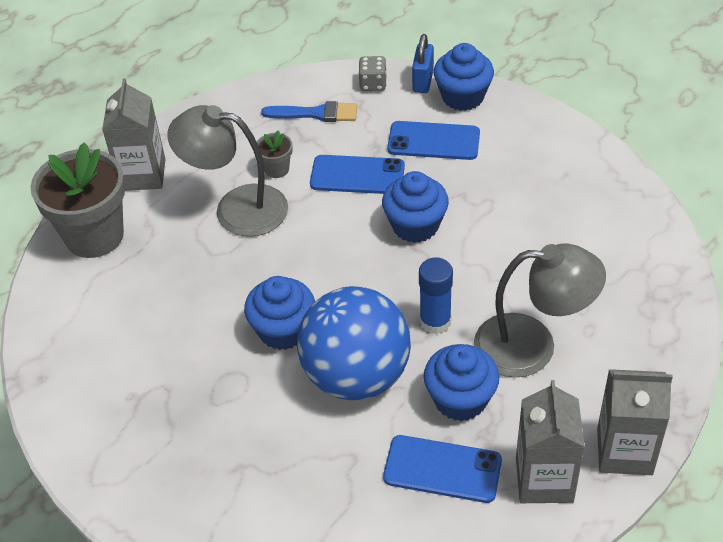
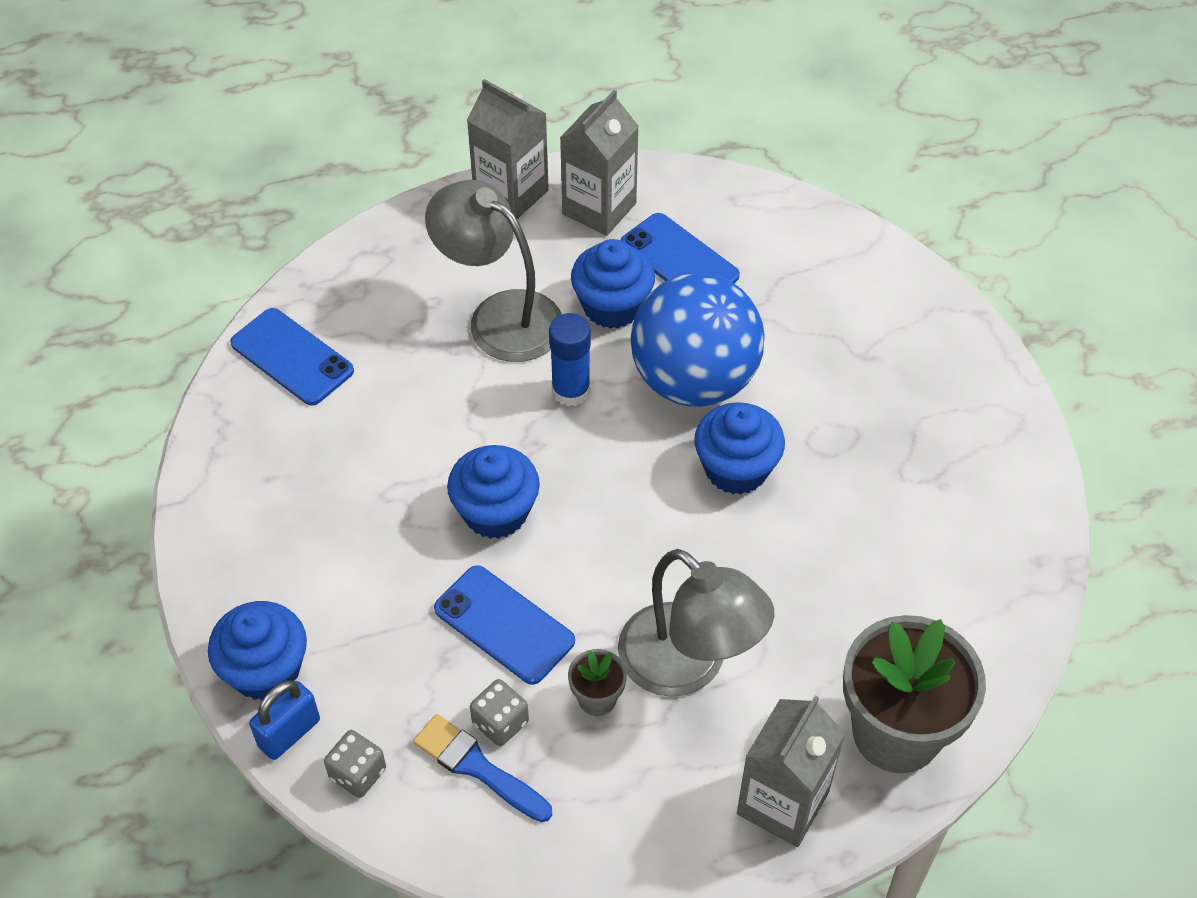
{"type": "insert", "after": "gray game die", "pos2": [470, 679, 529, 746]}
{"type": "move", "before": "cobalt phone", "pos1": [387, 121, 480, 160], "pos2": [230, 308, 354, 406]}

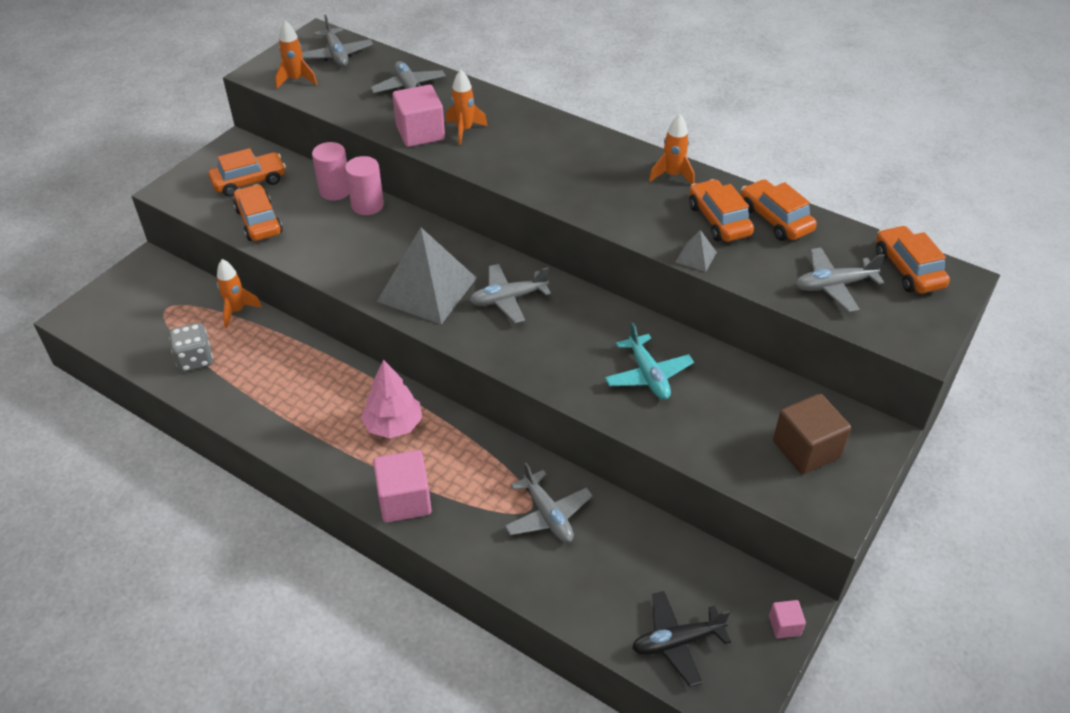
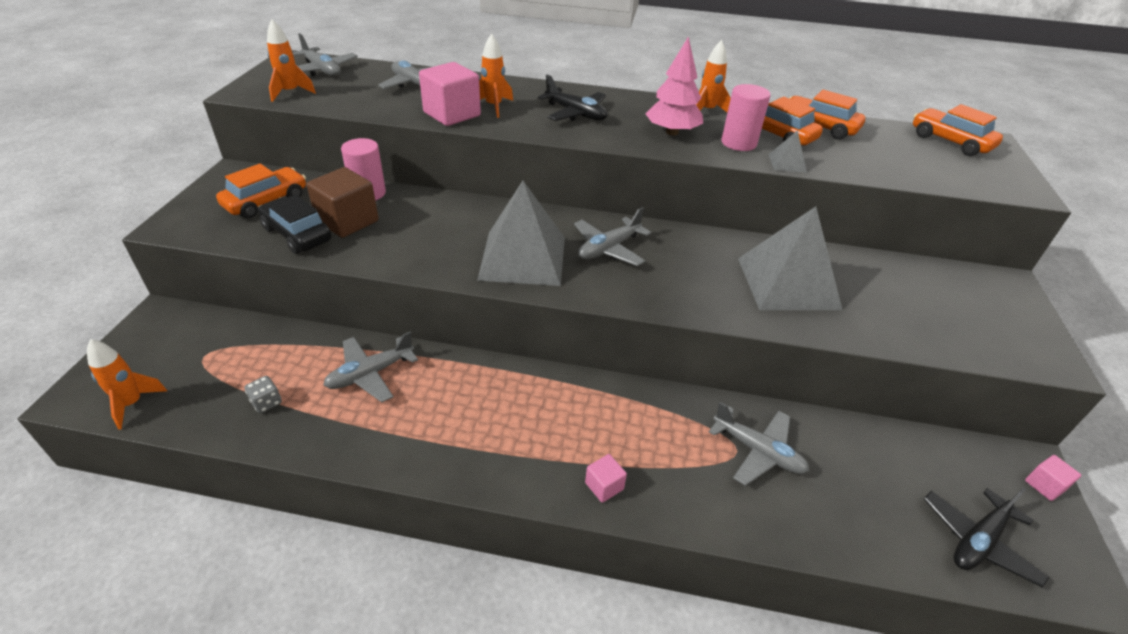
{"type": "insert", "after": "black plane", "pos2": [538, 75, 608, 121]}
{"type": "move", "before": "orange rocket", "pos1": [217, 259, 262, 328], "pos2": [87, 339, 167, 430]}
{"type": "move", "before": "rose-pink solid cylinder", "pos1": [345, 156, 384, 215], "pos2": [722, 84, 771, 151]}
{"type": "move", "before": "rose-pink fir tree", "pos1": [361, 360, 422, 438], "pos2": [646, 36, 703, 135]}
{"type": "move", "before": "brown solid cube", "pos1": [773, 394, 851, 474], "pos2": [307, 167, 378, 238]}
{"type": "move", "before": "gray plane", "pos1": [795, 248, 885, 313], "pos2": [323, 332, 418, 403]}
{"type": "replace", "before": "teal plane", "after": "gray pyramid shape", "pos1": [605, 323, 694, 400], "pos2": [738, 206, 842, 310]}
{"type": "recolor", "before": "orange car", "after": "black car", "pos1": [233, 184, 283, 241], "pos2": [258, 195, 332, 254]}
{"type": "resize", "before": "gray game die", "pos1": [169, 323, 213, 372], "pos2": [244, 376, 282, 413], "scale": 0.59}
{"type": "resize", "before": "rose-pink solid cube", "pos1": [373, 450, 432, 523], "pos2": [585, 454, 627, 503], "scale": 0.5}

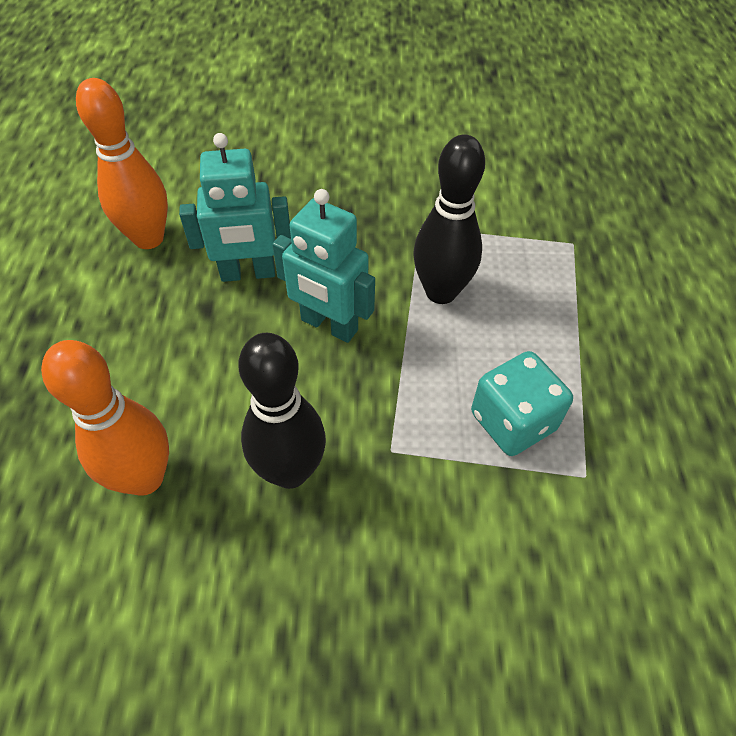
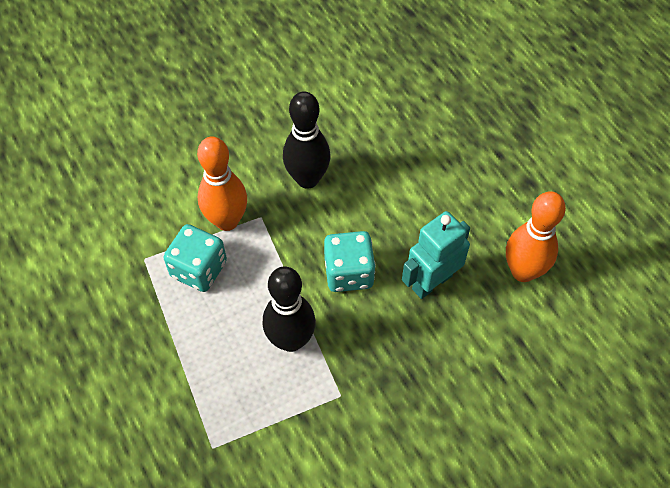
{"type": "move", "before": "orange tenpin", "pos1": [41, 340, 169, 496], "pos2": [197, 136, 247, 231]}
{"type": "replace", "before": "teal robot figure", "after": "teal game die", "pos1": [272, 189, 375, 343], "pos2": [324, 231, 376, 292]}

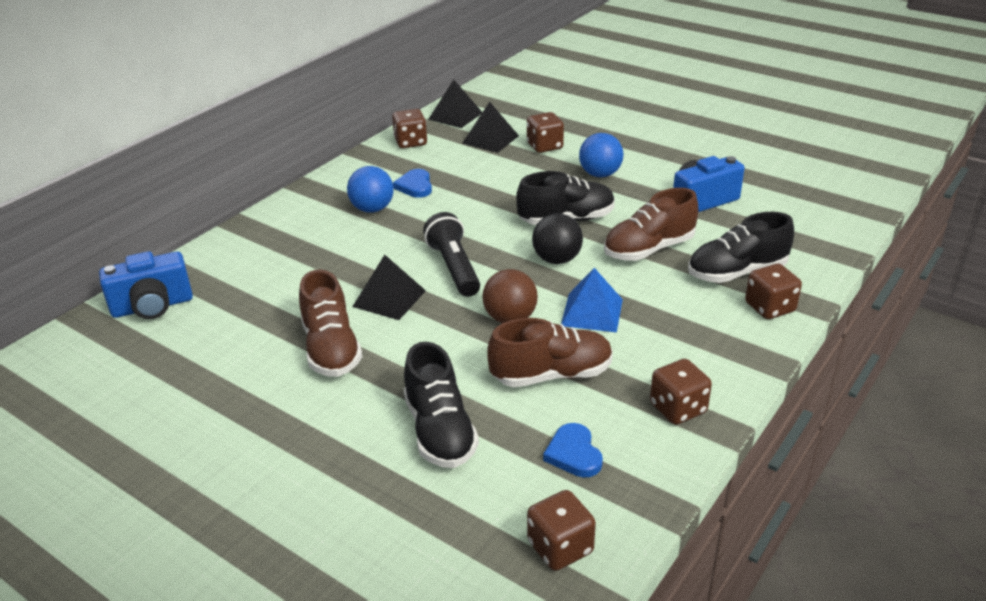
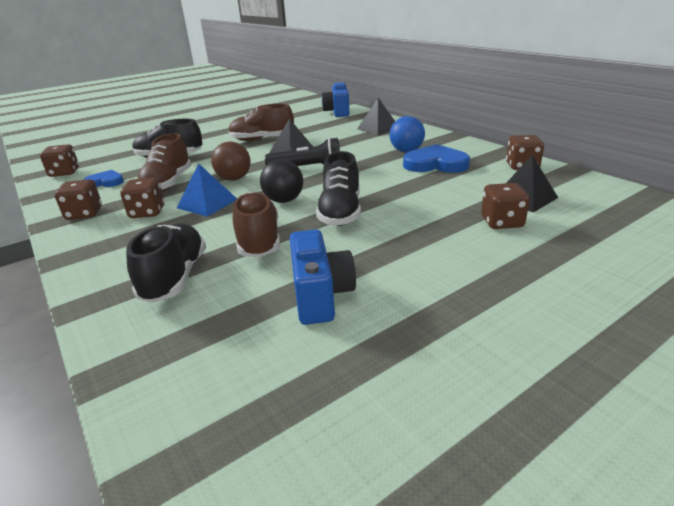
{"type": "delete", "before": "cobalt ball", "pos1": [579, 133, 623, 177]}
{"type": "move", "before": "black pyramid shape", "pos1": [428, 80, 482, 128], "pos2": [357, 98, 395, 135]}
{"type": "move", "before": "brown game die", "pos1": [745, 264, 802, 319], "pos2": [120, 178, 165, 218]}
{"type": "resize", "before": "cobalt heart", "pos1": [393, 169, 432, 198], "pos2": [403, 144, 470, 173], "scale": 1.66}

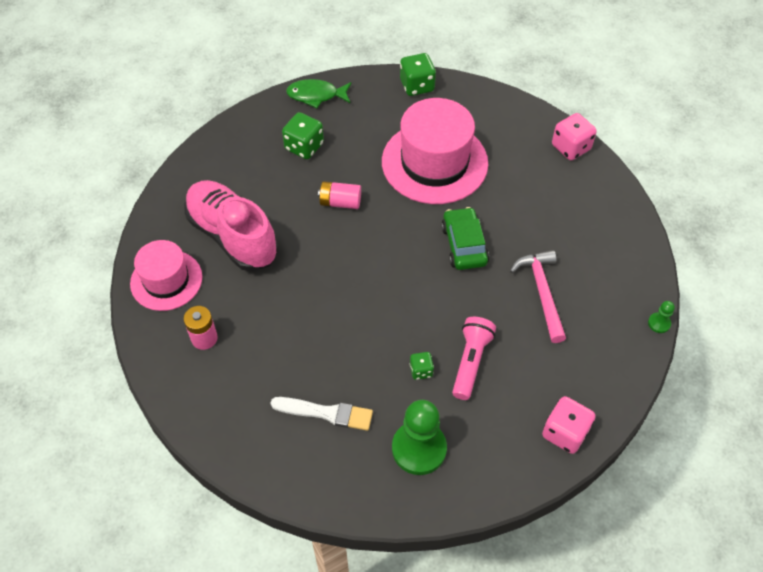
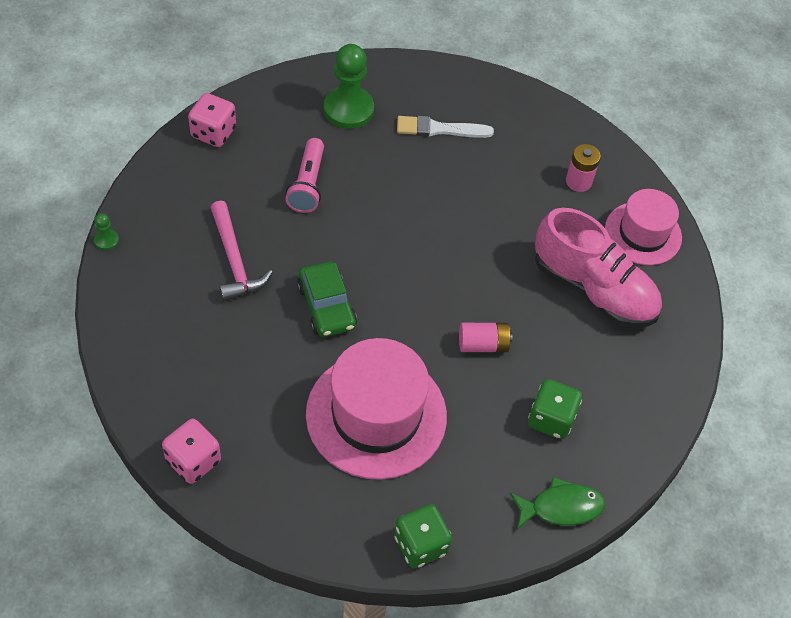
{"type": "delete", "before": "emerald game die", "pos1": [410, 352, 434, 380]}

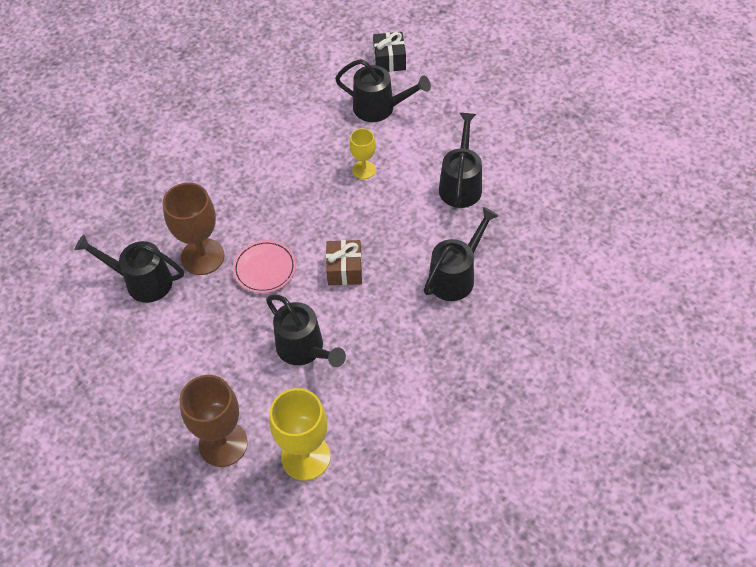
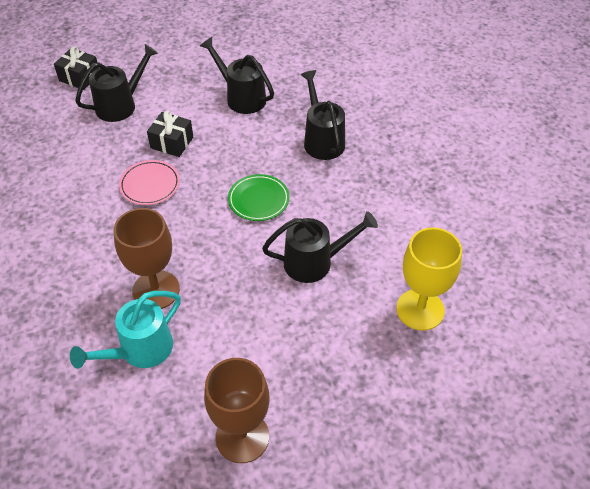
{"type": "move", "before": "brown goblet", "pos1": [180, 375, 248, 467], "pos2": [204, 358, 269, 463]}
{"type": "move", "before": "rose-pink flat dish", "pos1": [233, 240, 296, 293], "pos2": [119, 160, 180, 205]}
{"type": "replace", "before": "brown present", "after": "emerald flat dish", "pos1": [326, 240, 362, 285], "pos2": [228, 174, 290, 221]}
{"type": "replace", "before": "golden goblet", "after": "black present", "pos1": [349, 128, 376, 179], "pos2": [147, 111, 193, 157]}
{"type": "recolor", "before": "black watering can", "after": "teal watering can", "pos1": [74, 235, 184, 303], "pos2": [70, 291, 181, 368]}

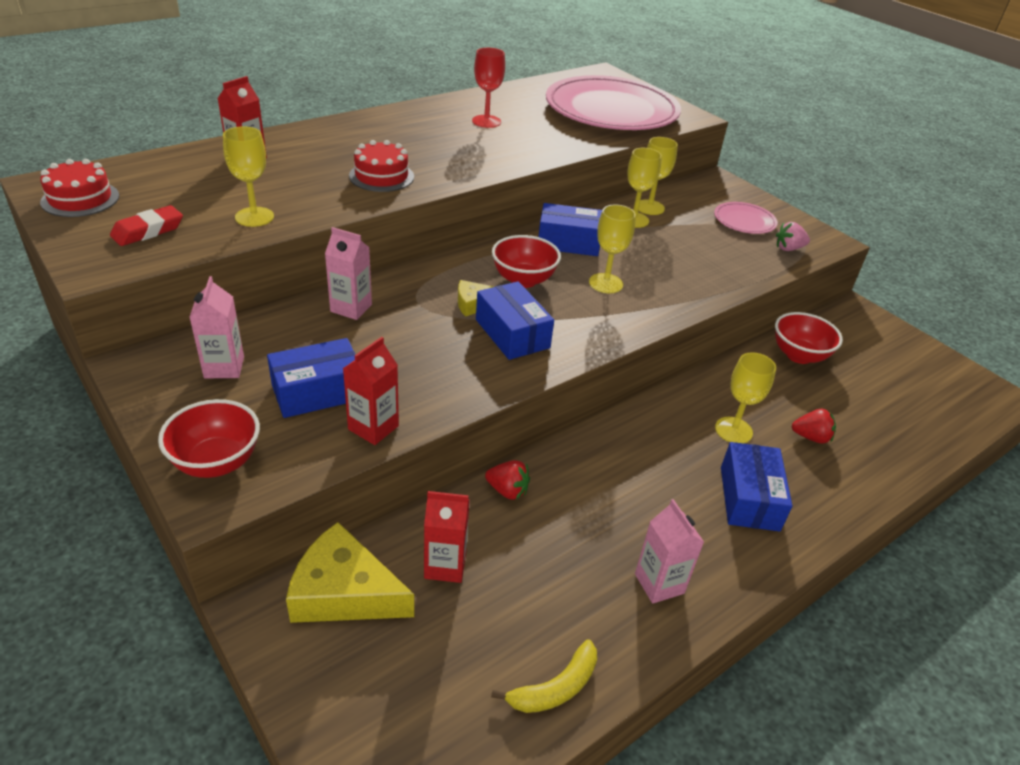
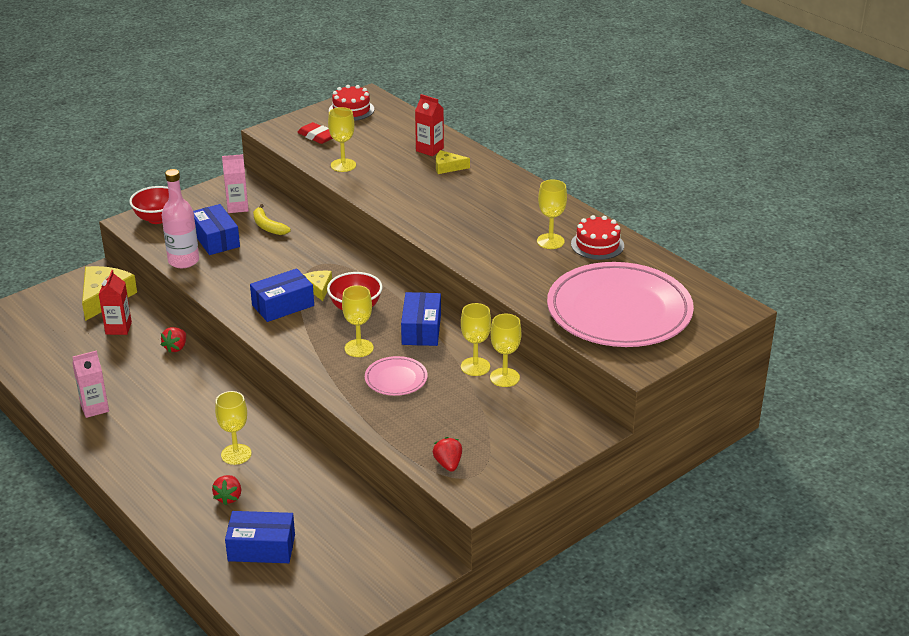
{"type": "delete", "before": "rose-pink milk carton", "pos1": [325, 227, 372, 320]}
{"type": "delete", "before": "crimson bowl", "pos1": [775, 312, 843, 364]}
{"type": "insert", "after": "golden cheese", "pos2": [436, 150, 470, 174]}
{"type": "move", "before": "crimson gateau", "pos1": [349, 140, 414, 192], "pos2": [571, 215, 624, 260]}
{"type": "move", "before": "golden banana fruit", "pos1": [491, 639, 597, 713], "pos2": [253, 204, 291, 235]}
{"type": "move", "before": "rose-pink flat dish", "pos1": [714, 202, 778, 234], "pos2": [365, 356, 428, 396]}
{"type": "move", "before": "cobalt package", "pos1": [721, 442, 792, 532], "pos2": [225, 511, 295, 563]}
{"type": "replace", "before": "crimson milk carton", "after": "rose-pink flask", "pos1": [343, 337, 399, 445], "pos2": [162, 169, 199, 268]}
{"type": "recolor", "before": "crimson goblet", "after": "golden goblet", "pos1": [472, 48, 505, 128], "pos2": [537, 179, 567, 249]}
{"type": "recolor", "before": "rose-pink toy strawberry", "after": "crimson toy strawberry", "pos1": [776, 222, 810, 251], "pos2": [433, 437, 462, 472]}

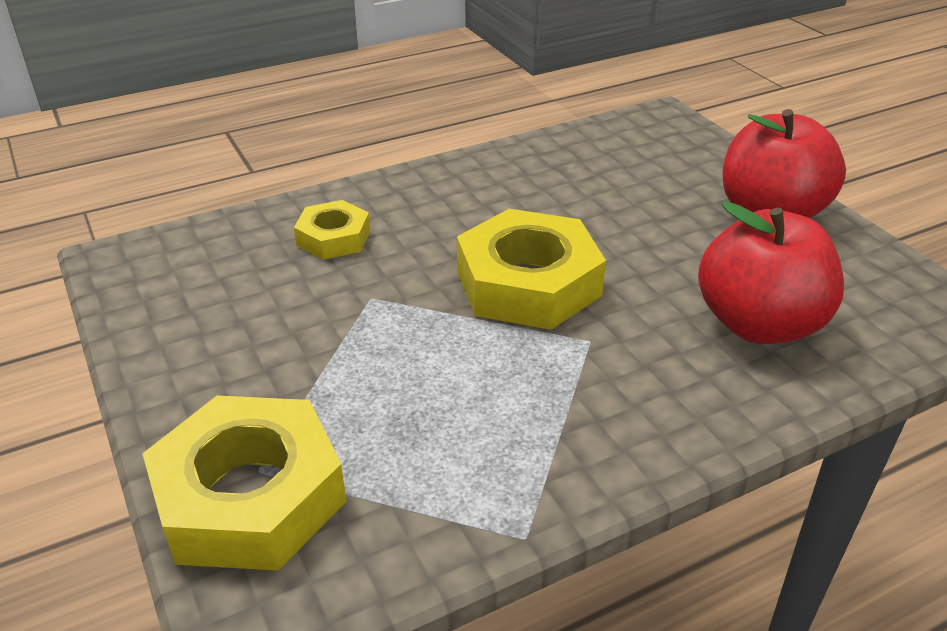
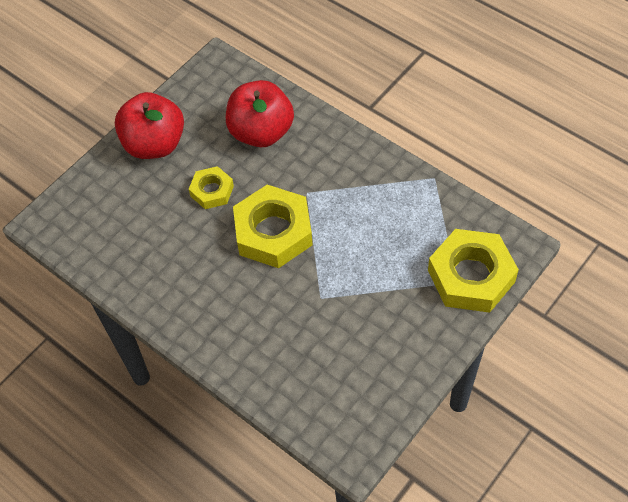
{"type": "move", "before": "golden nut", "pos1": [294, 200, 370, 260], "pos2": [189, 166, 234, 209]}

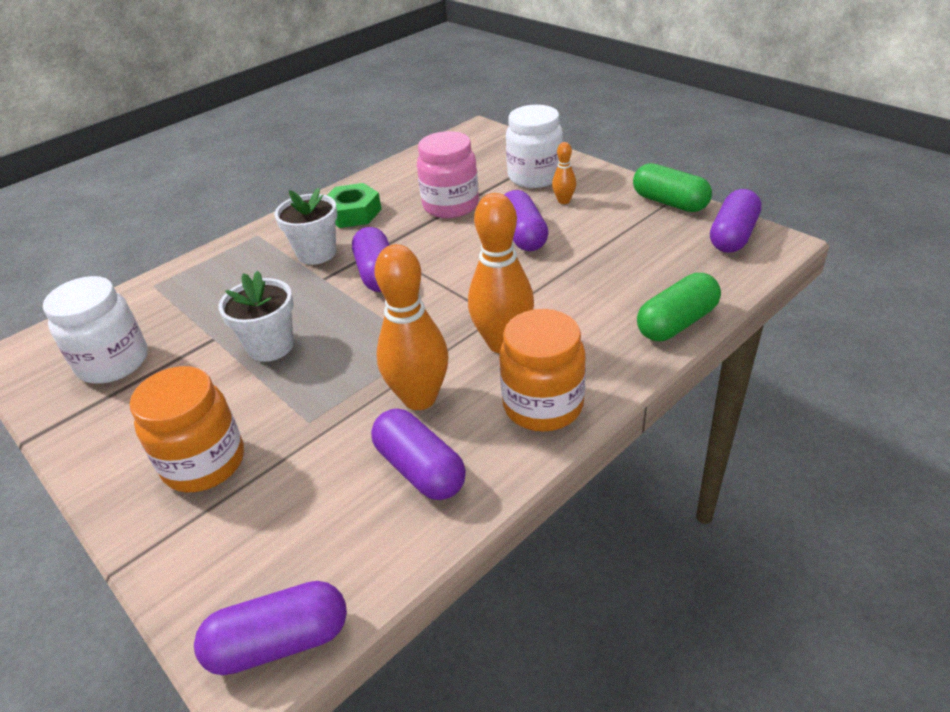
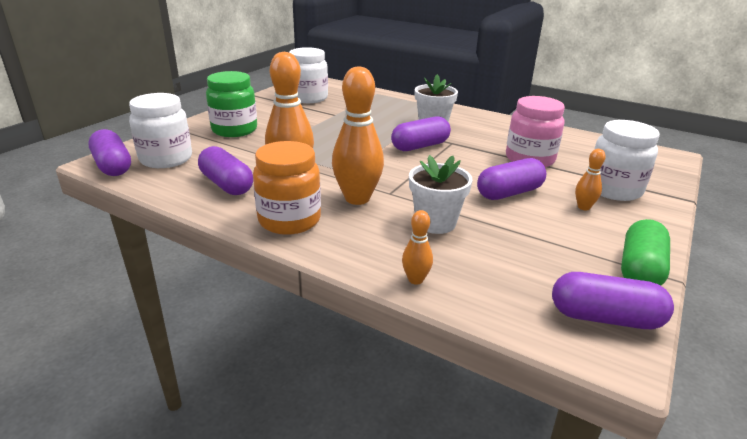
{"type": "delete", "before": "emerald nut", "pos1": [327, 183, 382, 228]}
{"type": "insert", "after": "white jar", "pos2": [129, 93, 192, 168]}
{"type": "move", "before": "white potted plant", "pos1": [219, 271, 294, 362], "pos2": [409, 155, 472, 234]}
{"type": "replace", "before": "emerald pill", "after": "orange tenpin", "pos1": [637, 273, 721, 341], "pos2": [402, 210, 433, 285]}
{"type": "recolor", "before": "orange jar", "after": "emerald jar", "pos1": [130, 366, 244, 493], "pos2": [206, 71, 257, 137]}
{"type": "rotate", "before": "violet pill", "pos1": [371, 409, 466, 500], "pos2": [198, 146, 253, 195], "turn": -75}

